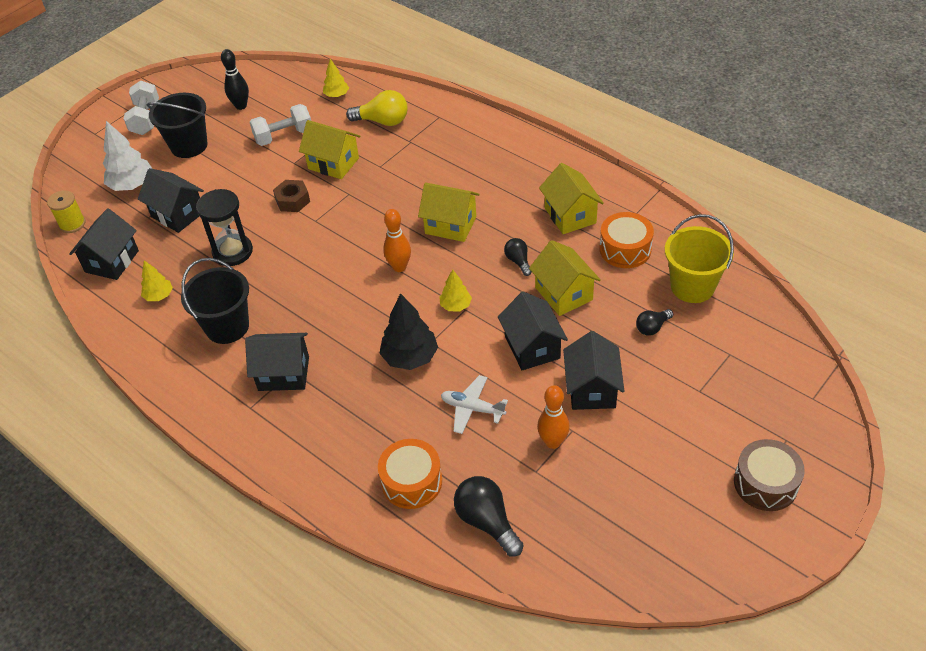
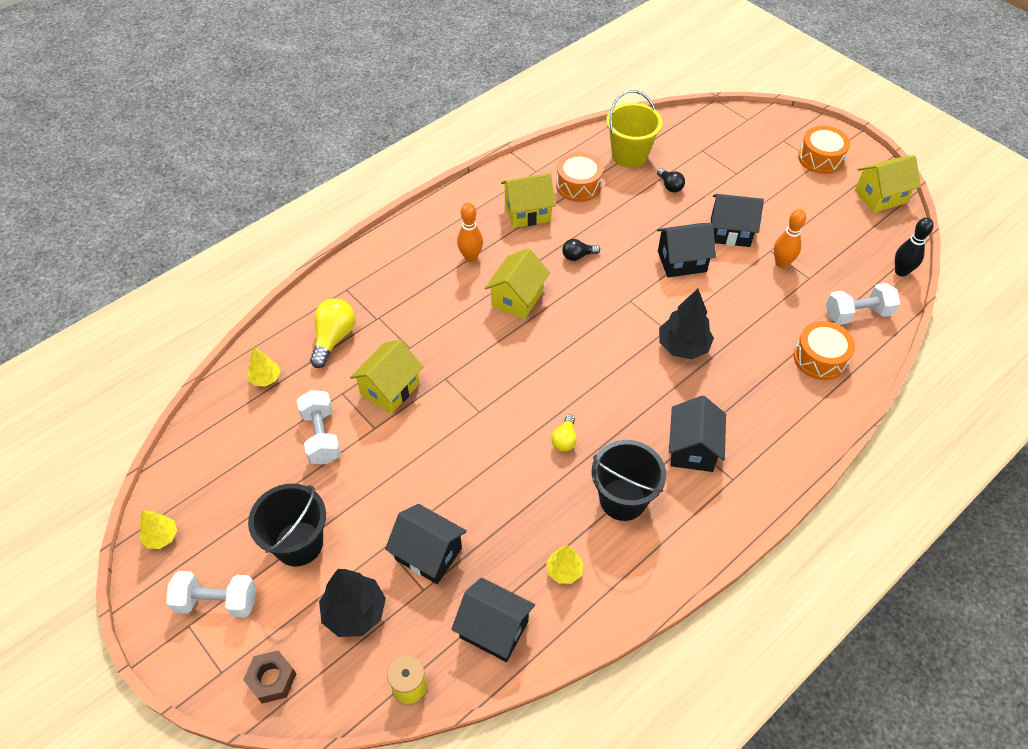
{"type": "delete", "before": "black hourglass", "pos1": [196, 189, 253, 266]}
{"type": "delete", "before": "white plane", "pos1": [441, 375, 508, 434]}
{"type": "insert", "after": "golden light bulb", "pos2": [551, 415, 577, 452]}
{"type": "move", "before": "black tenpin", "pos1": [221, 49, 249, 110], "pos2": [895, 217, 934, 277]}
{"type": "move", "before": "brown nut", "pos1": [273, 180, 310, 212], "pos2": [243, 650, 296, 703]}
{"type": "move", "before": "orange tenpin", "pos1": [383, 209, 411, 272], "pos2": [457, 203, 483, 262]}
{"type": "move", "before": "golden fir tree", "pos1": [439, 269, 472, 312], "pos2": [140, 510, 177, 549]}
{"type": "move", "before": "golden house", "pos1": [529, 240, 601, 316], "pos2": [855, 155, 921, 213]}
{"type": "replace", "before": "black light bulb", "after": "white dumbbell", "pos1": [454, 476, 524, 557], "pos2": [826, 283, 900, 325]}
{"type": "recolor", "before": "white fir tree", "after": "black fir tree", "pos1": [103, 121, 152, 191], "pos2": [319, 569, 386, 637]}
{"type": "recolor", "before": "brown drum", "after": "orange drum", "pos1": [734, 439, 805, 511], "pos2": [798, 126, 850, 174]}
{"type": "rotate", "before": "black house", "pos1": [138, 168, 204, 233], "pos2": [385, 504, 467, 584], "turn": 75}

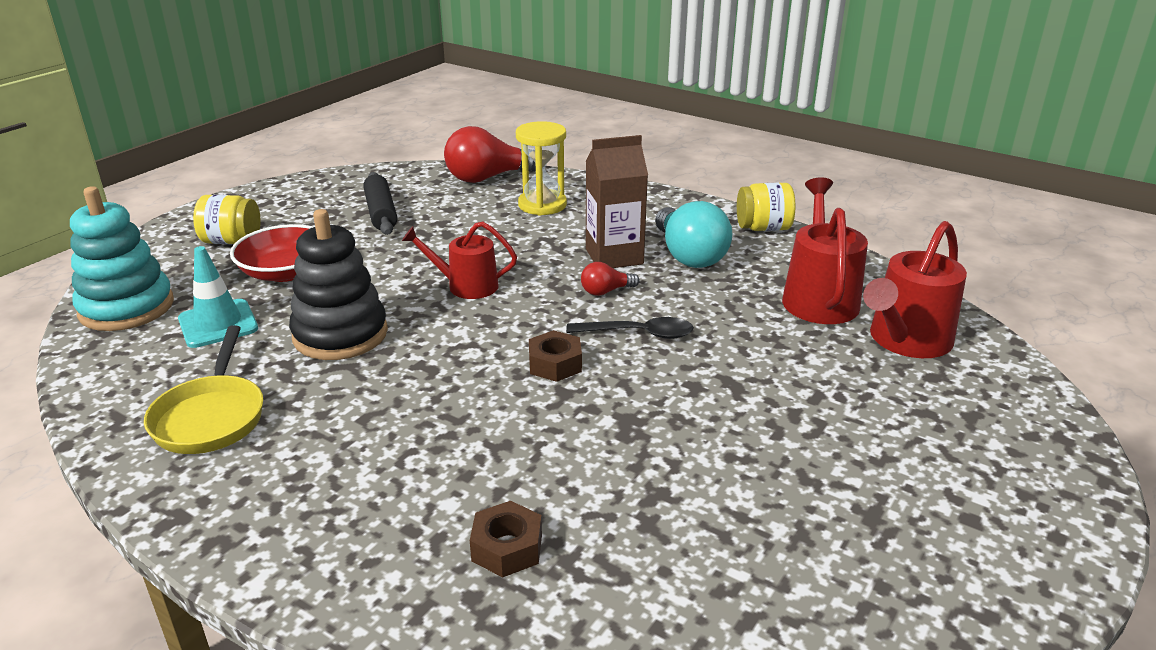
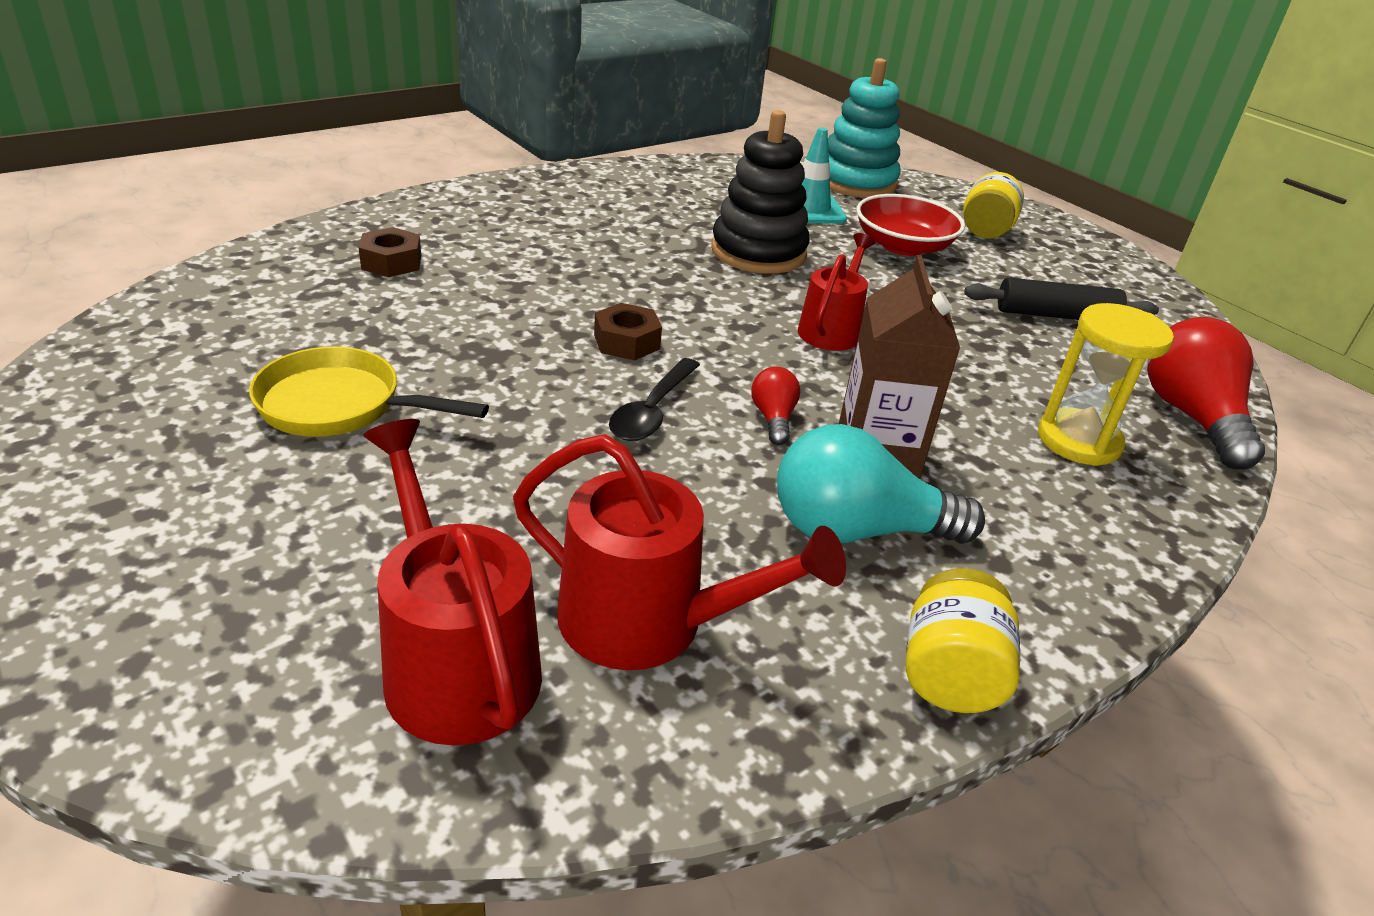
{"type": "move", "before": "golden skillet", "pos1": [144, 325, 263, 454], "pos2": [249, 346, 489, 437]}

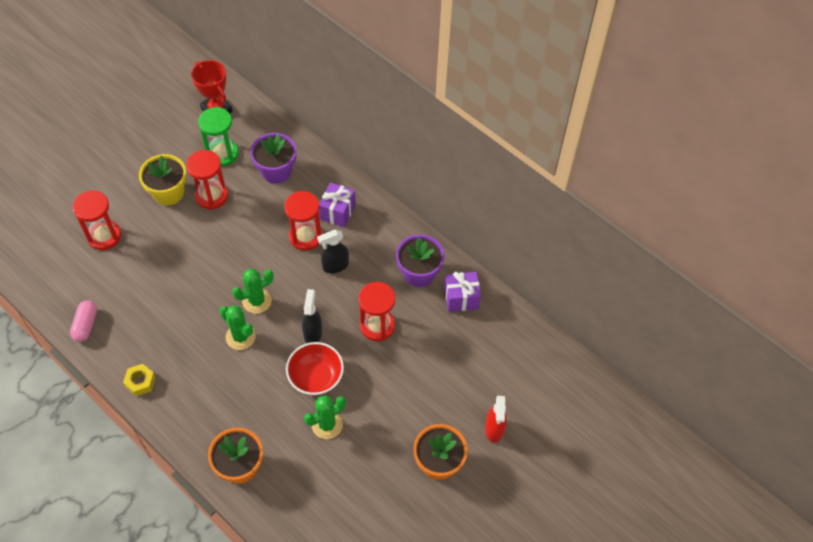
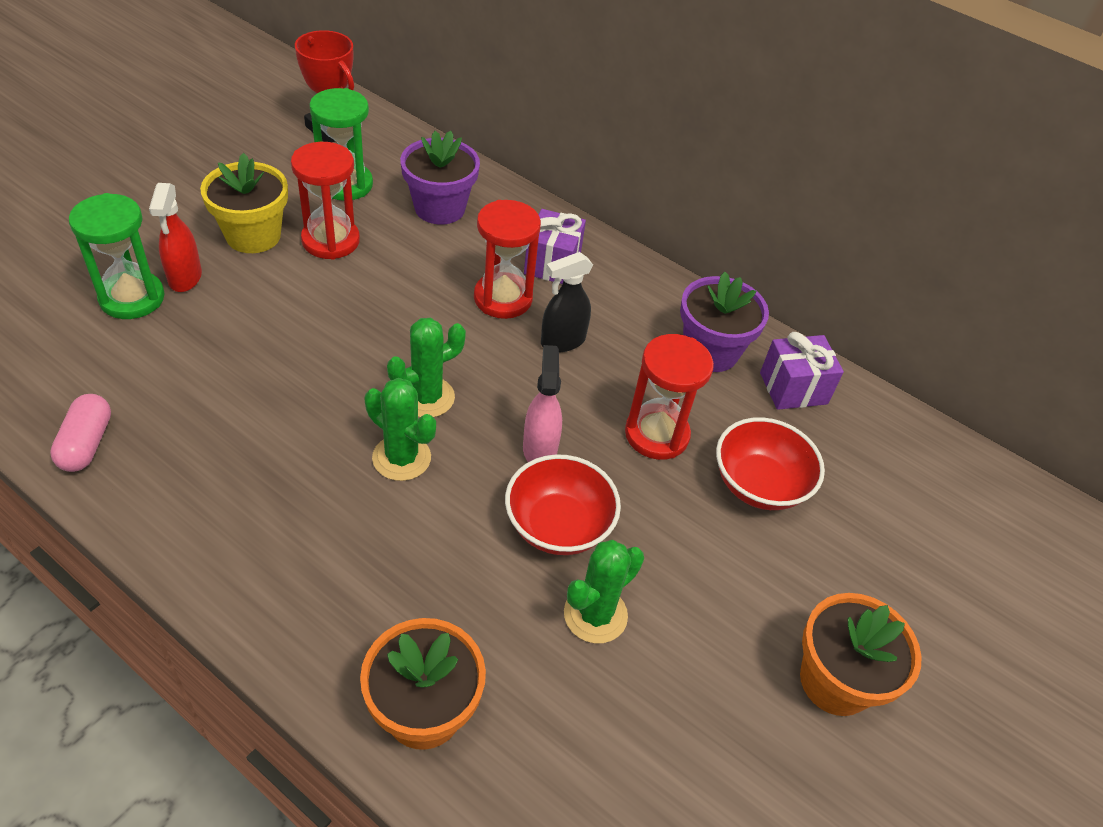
{"type": "delete", "before": "golden nut", "pos1": [123, 364, 156, 396]}
{"type": "insert", "after": "crimson bowl", "pos2": [716, 417, 825, 510]}
{"type": "move", "before": "crimson spray cleaner", "pos1": [485, 396, 507, 443], "pos2": [149, 183, 202, 292]}
{"type": "recolor", "before": "crimson hourglass", "after": "emerald hourglass", "pos1": [73, 190, 121, 250], "pos2": [69, 193, 165, 319]}
{"type": "recolor", "before": "black spray cleaner", "after": "rose-pink spray cleaner", "pos1": [302, 289, 322, 343], "pos2": [523, 345, 562, 462]}

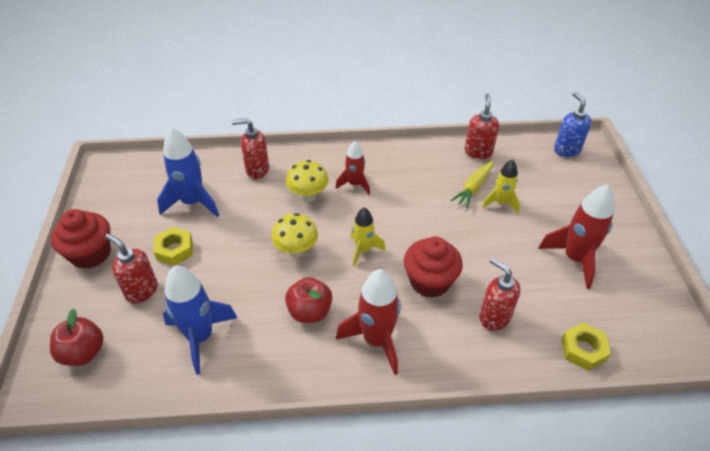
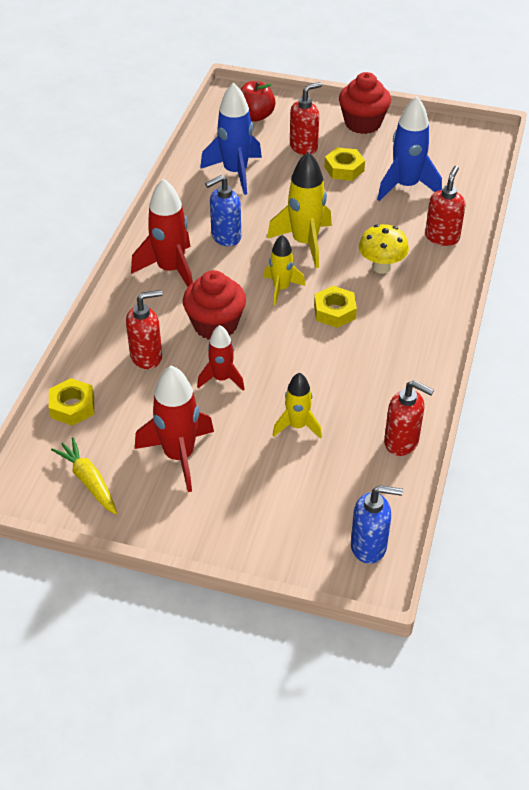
{"type": "insert", "after": "golden nut", "pos2": [314, 286, 357, 328]}
{"type": "move", "before": "crimson rocket", "pos1": [335, 141, 370, 195], "pos2": [197, 325, 245, 391]}
{"type": "move", "before": "golden toy carrot", "pos1": [450, 160, 494, 208], "pos2": [51, 437, 117, 514]}
{"type": "replace", "before": "golden mushroom", "after": "golden rocket", "pos1": [271, 213, 318, 258], "pos2": [267, 152, 332, 268]}
{"type": "replace", "before": "crimson apple", "after": "cobalt pump bottle", "pos1": [285, 277, 332, 323], "pos2": [205, 175, 241, 246]}

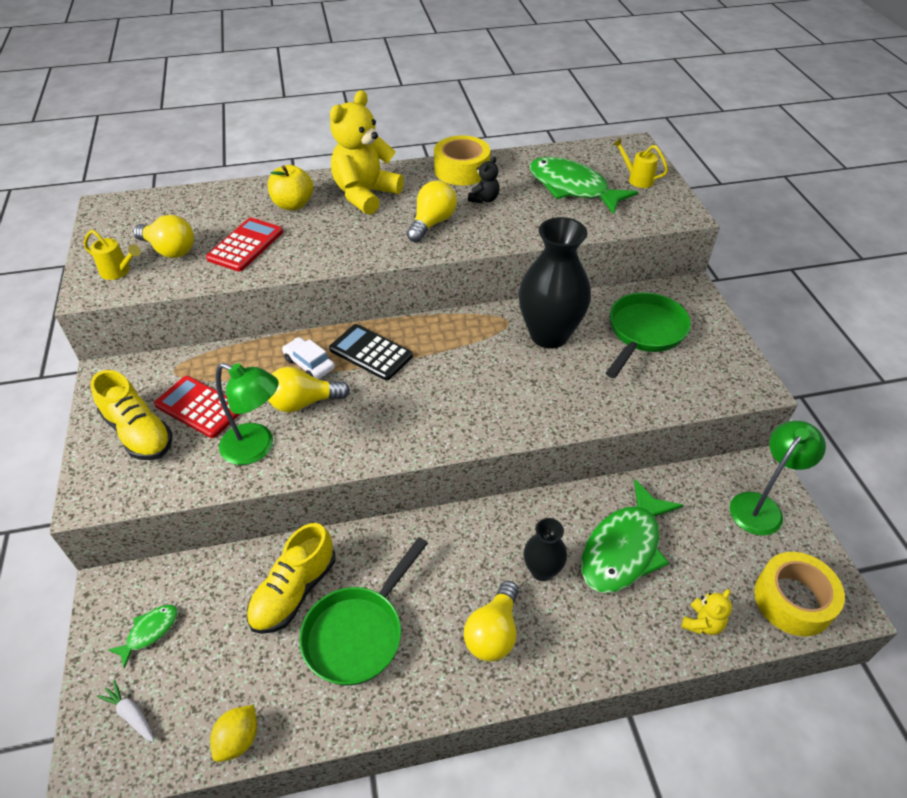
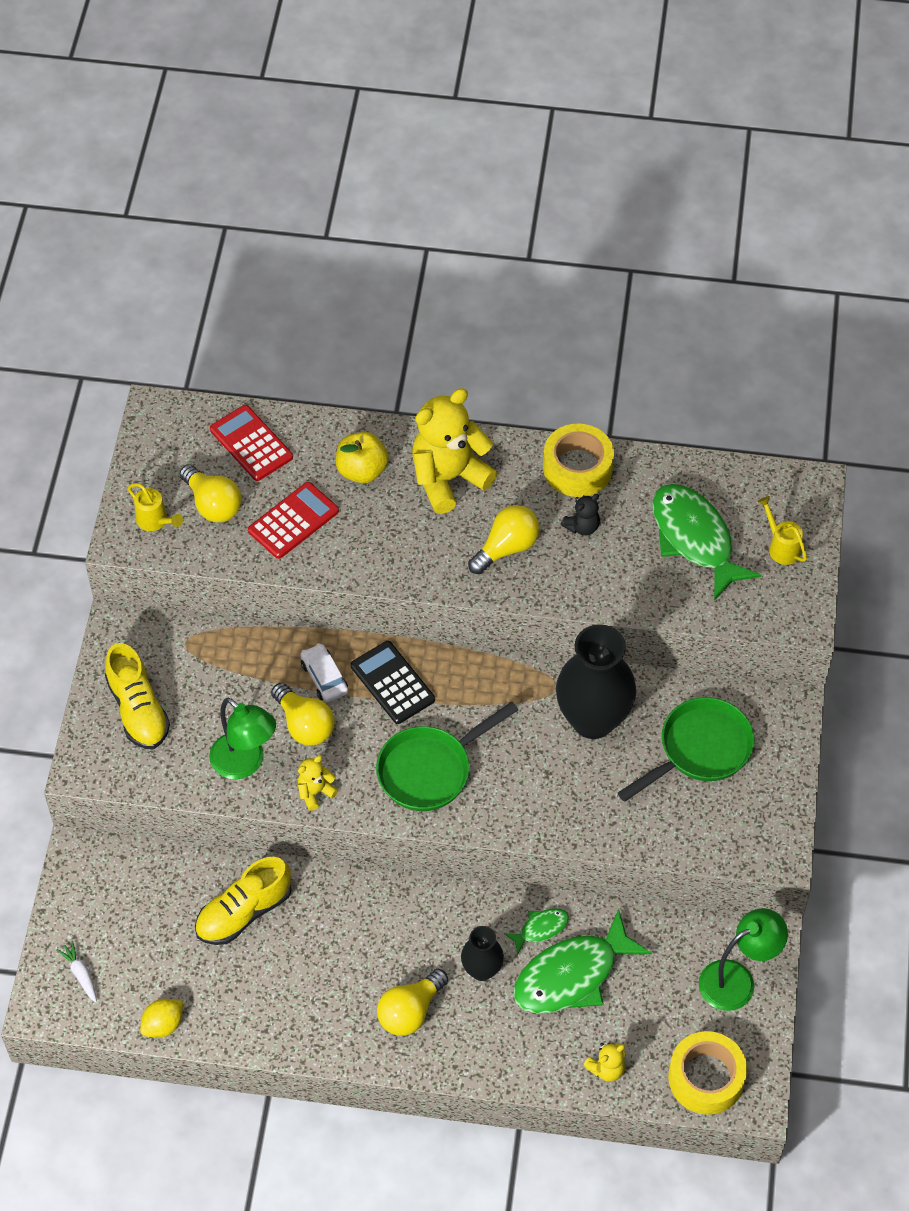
{"type": "insert", "after": "golden stuffed bear", "pos2": [298, 756, 338, 811]}
{"type": "move", "before": "emerald toy fish", "pos1": [108, 605, 178, 669], "pos2": [504, 908, 569, 955]}
{"type": "move", "before": "crimson calculator", "pos1": [154, 376, 240, 438], "pos2": [210, 405, 293, 481]}
{"type": "move", "before": "emerald skillet", "pos1": [299, 537, 428, 686], "pos2": [376, 702, 518, 811]}
{"type": "rotate", "before": "golden light bulb", "pos1": [268, 367, 350, 412], "pos2": [271, 683, 335, 746], "turn": -135}

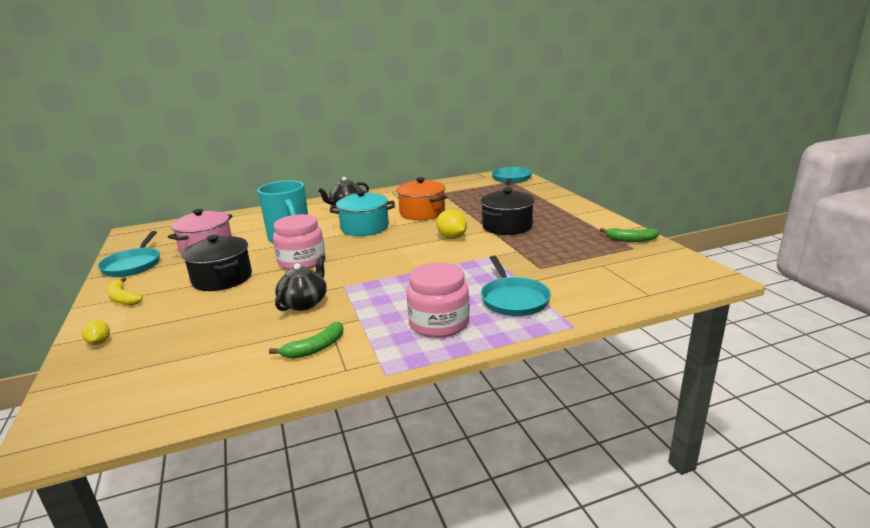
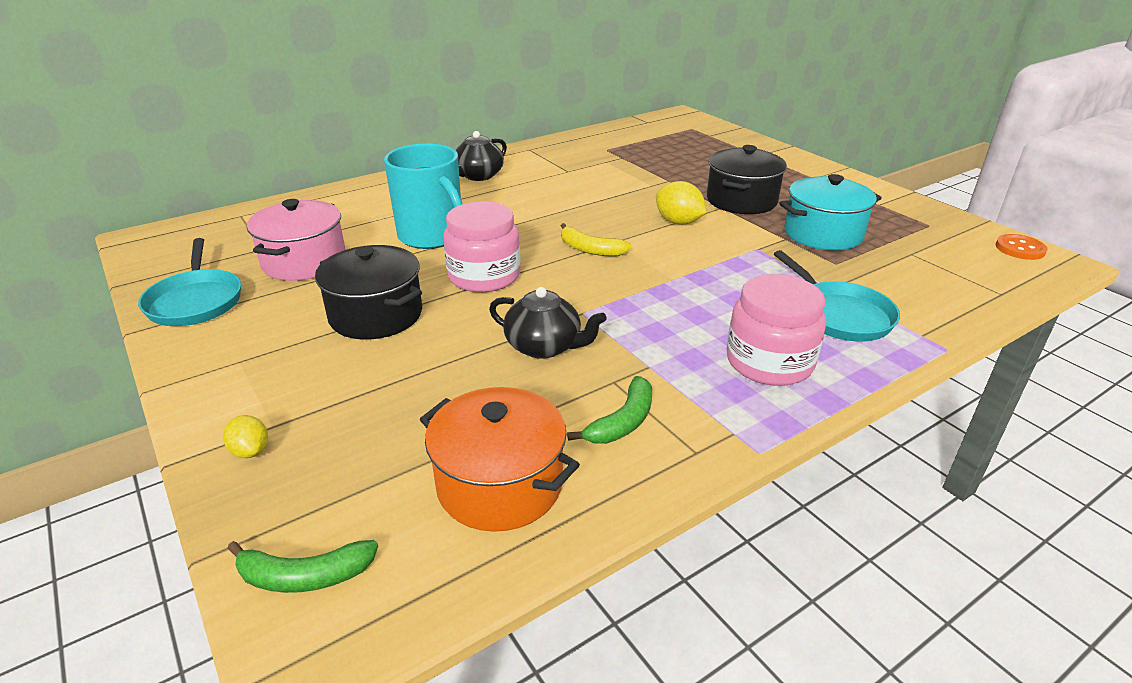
{"type": "delete", "before": "teal skillet", "pos1": [492, 167, 532, 185]}
{"type": "insert", "after": "orange shirt button", "pos2": [995, 234, 1048, 260]}
{"type": "move", "before": "golden banana fruit", "pos1": [107, 277, 143, 305], "pos2": [561, 223, 632, 256]}
{"type": "move", "before": "teal pot", "pos1": [329, 190, 395, 236], "pos2": [779, 174, 882, 251]}
{"type": "move", "before": "orange pot", "pos1": [397, 177, 447, 220], "pos2": [420, 387, 580, 532]}
{"type": "move", "before": "emerald banana fruit", "pos1": [600, 228, 659, 242], "pos2": [227, 540, 378, 593]}
{"type": "rotate", "before": "black tea pot", "pos1": [275, 255, 327, 311], "pos2": [489, 287, 607, 359], "turn": 105}

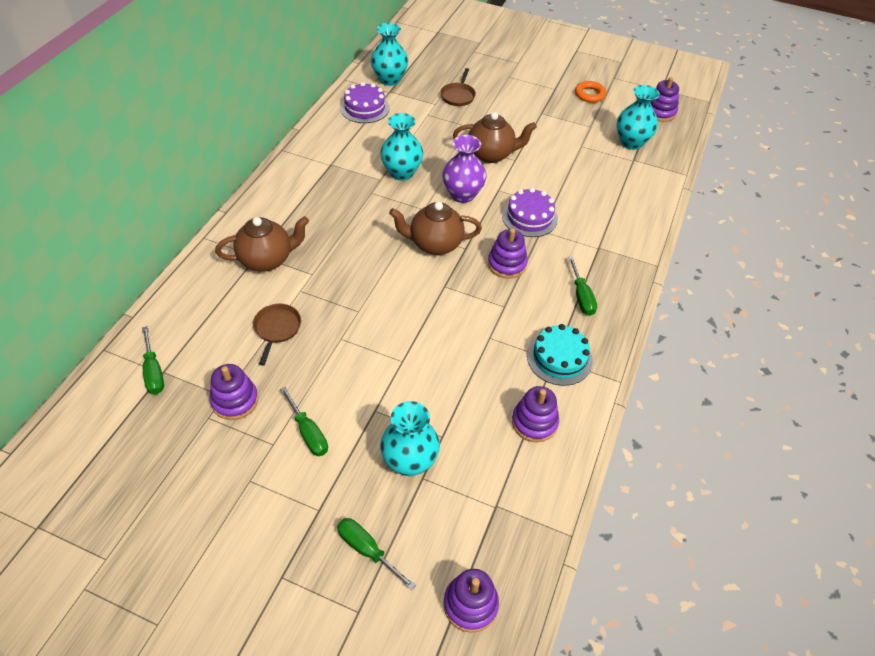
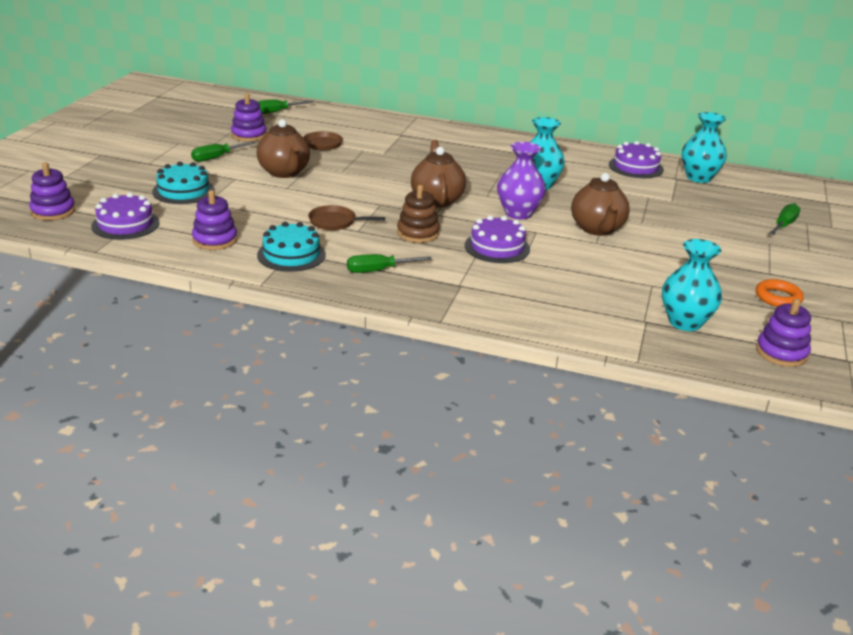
{"type": "insert", "after": "violet gateau", "pos2": [91, 193, 160, 240]}
{"type": "move", "before": "brown tea pot", "pos1": [215, 216, 309, 272], "pos2": [257, 119, 310, 178]}
{"type": "move", "before": "emerald flat screwdriver", "pos1": [337, 518, 416, 590], "pos2": [769, 203, 801, 235]}
{"type": "move", "before": "brown skillet", "pos1": [440, 68, 476, 106], "pos2": [308, 205, 385, 230]}
{"type": "replace", "before": "teal tall vase", "after": "teal gateau", "pos1": [380, 401, 440, 476], "pos2": [152, 162, 215, 204]}
{"type": "recolor", "before": "violet stacking rings", "after": "brown stacking rings", "pos1": [488, 228, 528, 279], "pos2": [397, 185, 440, 243]}

